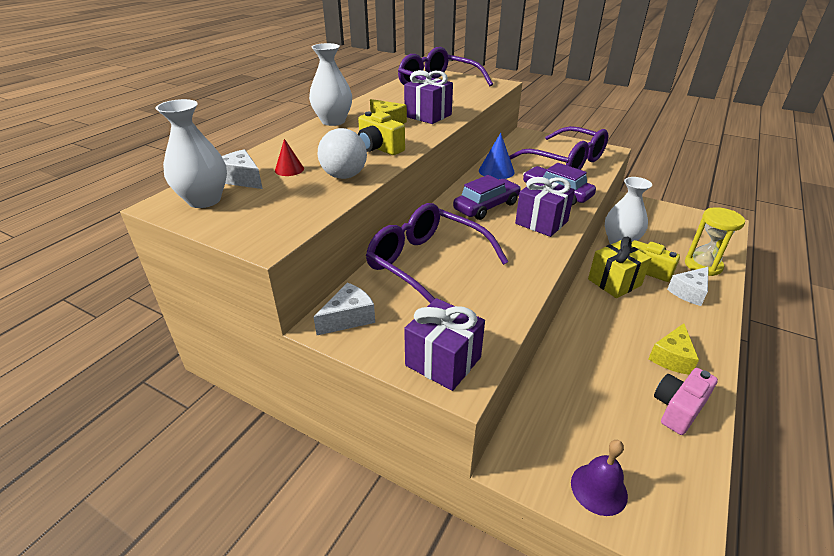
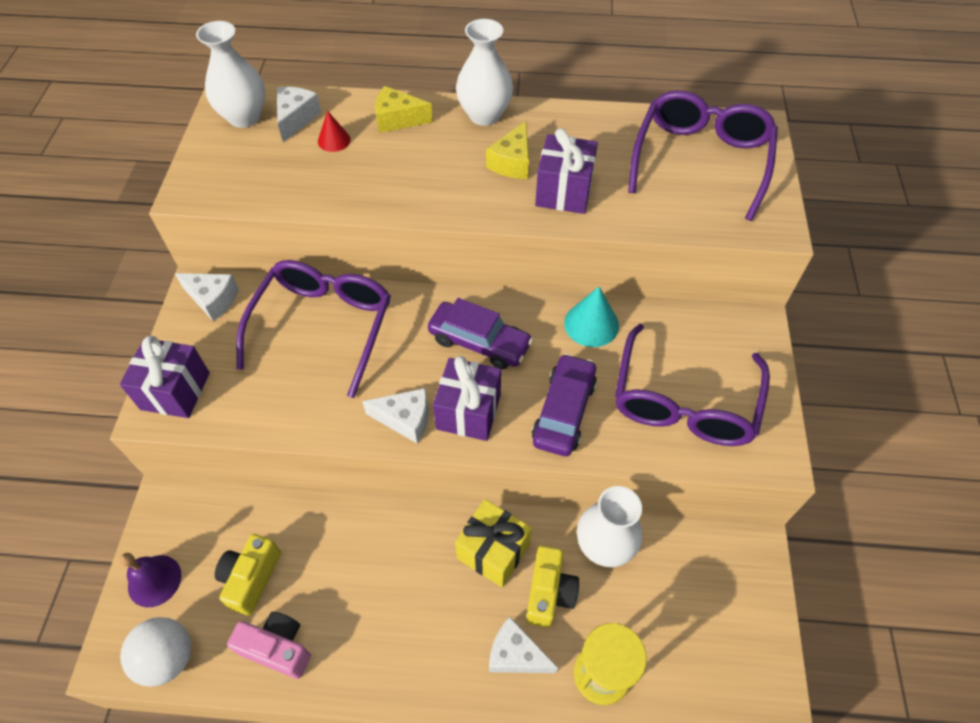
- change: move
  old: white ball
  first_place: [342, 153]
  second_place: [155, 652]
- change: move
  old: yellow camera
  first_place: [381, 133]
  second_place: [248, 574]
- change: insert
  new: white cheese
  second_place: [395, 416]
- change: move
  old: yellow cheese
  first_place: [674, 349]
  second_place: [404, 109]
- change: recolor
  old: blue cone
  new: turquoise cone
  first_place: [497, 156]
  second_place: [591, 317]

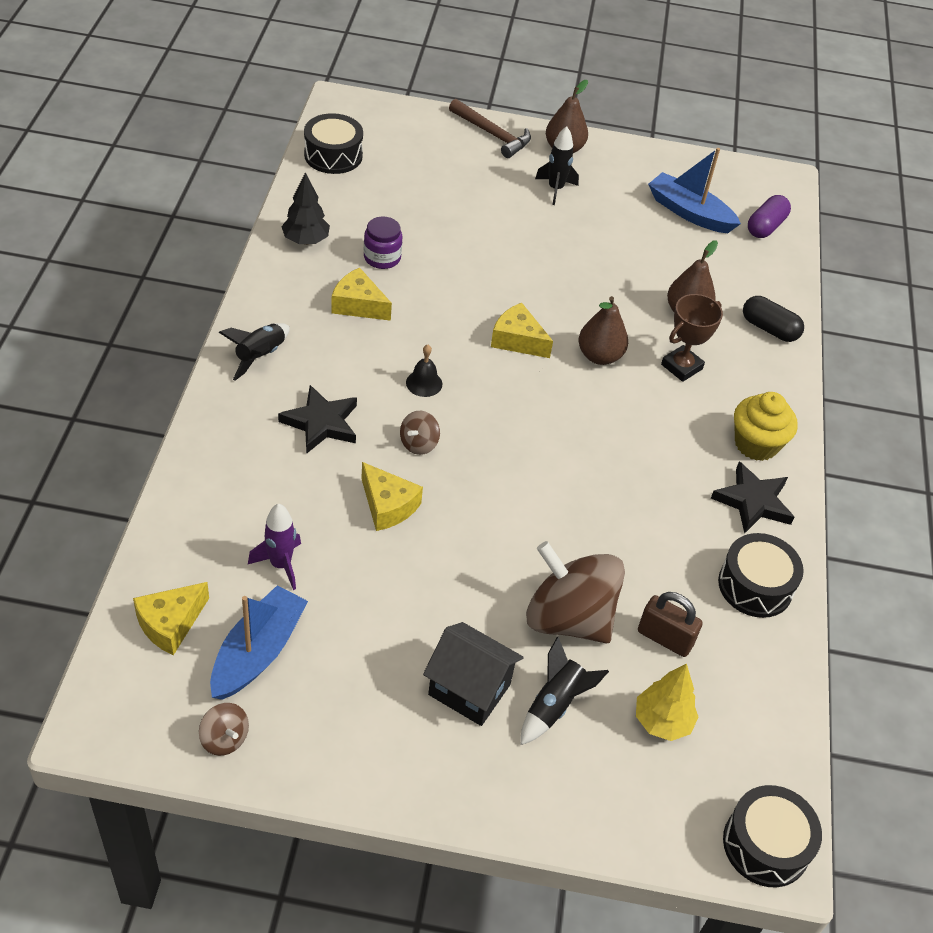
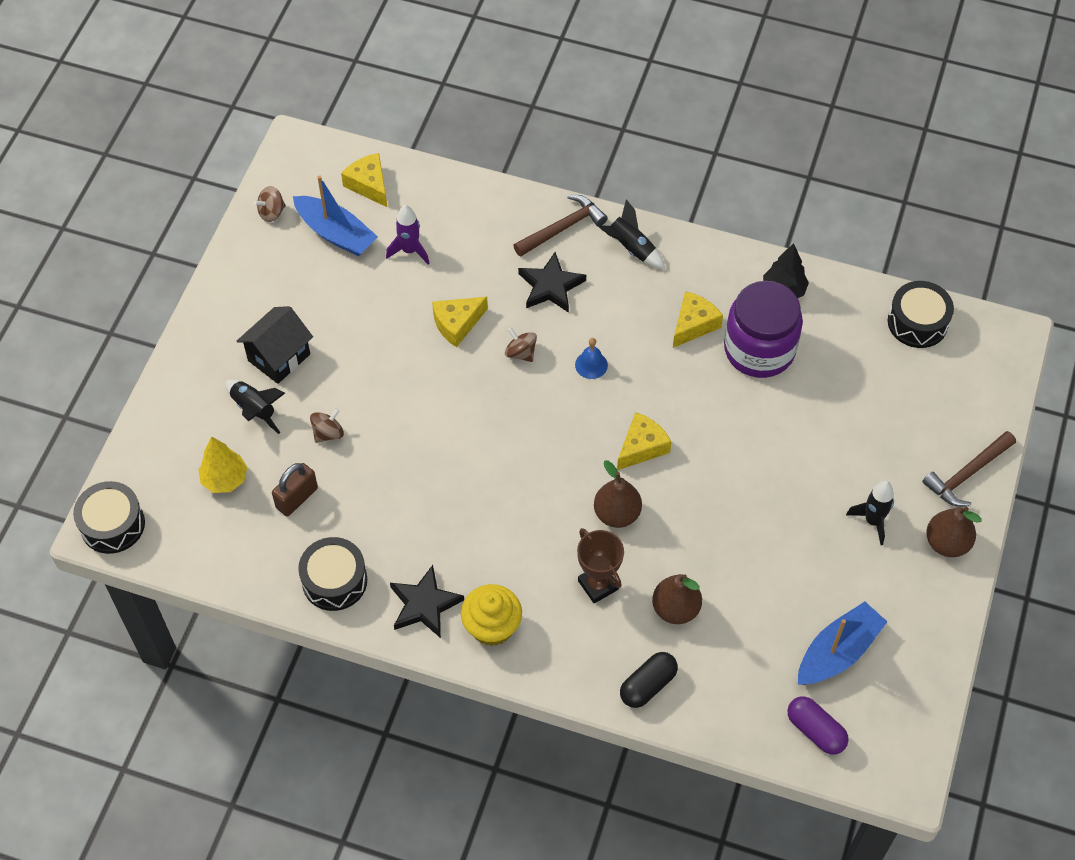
- change: resize
  old: brown spinning top
  first_place: [575, 592]
  second_place: [327, 425]
  factor: 0.43
- change: insert
  new: brown hammer
  second_place: [560, 226]
- change: recolor
  old: black bell
  new: blue bell
  first_place: [424, 370]
  second_place: [591, 358]
- change: resize
  old: purple jar
  first_place: [383, 243]
  second_place: [763, 329]
  factor: 1.99

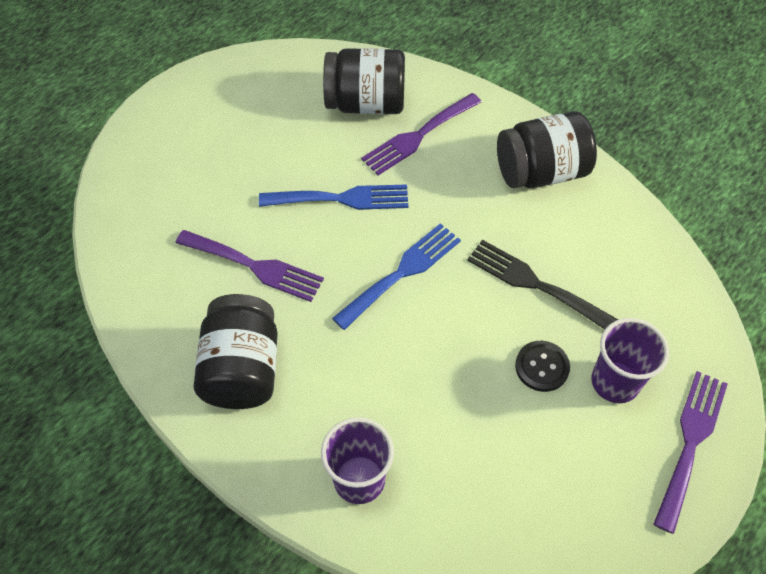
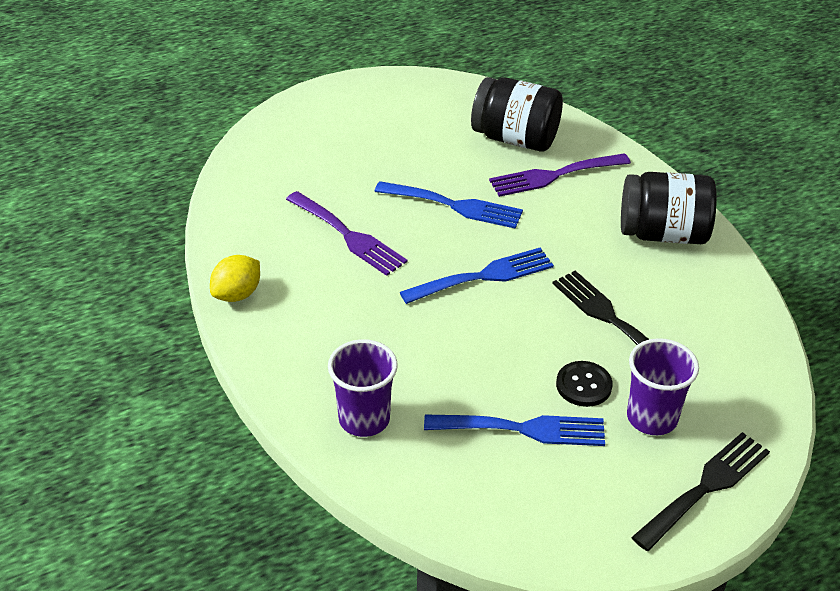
- change: insert
  new: yellow lemon
  second_place: [235, 278]
- change: insert
  new: blue fork
  second_place: [514, 430]
- change: recolor
  old: purple fork
  new: black fork
  first_place: [690, 452]
  second_place: [700, 491]
- change: delete
  old: black jar
  first_place: [236, 351]

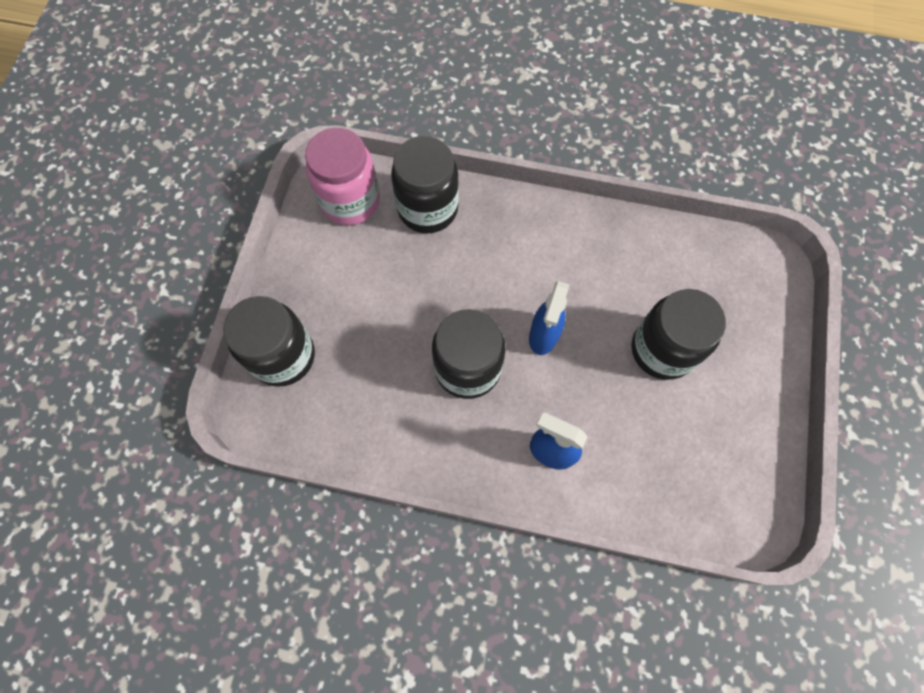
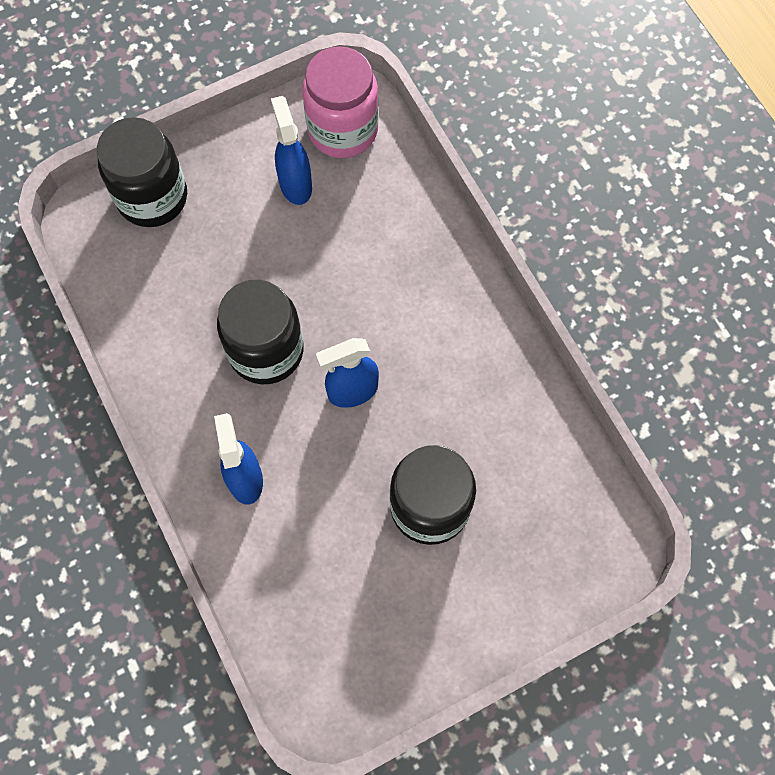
- change: insert
  new: blue spray bottle
  second_place: [291, 150]
- change: delete
  old: black jar
  first_place: [425, 184]

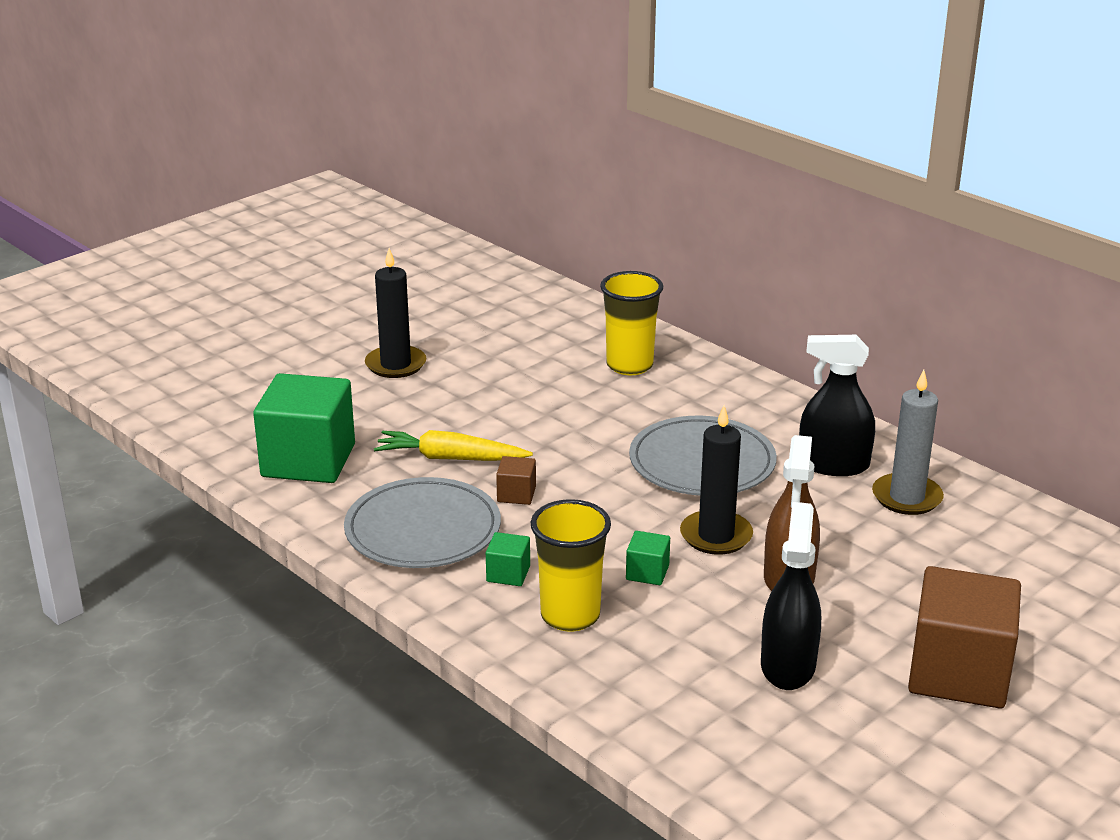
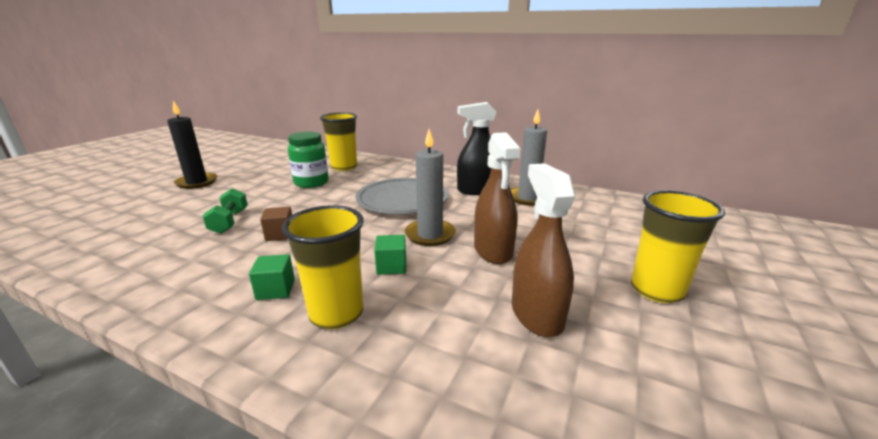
- change: replace
  old: yellow carrot
  new: green dumbbell
  first_place: [453, 445]
  second_place: [225, 211]
- change: insert
  new: green jar
  second_place: [308, 160]
- change: recolor
  old: black candle
  new: grey candle
  first_place: [716, 480]
  second_place: [430, 187]
- change: recolor
  old: black spray bottle
  new: brown spray bottle
  first_place: [791, 596]
  second_place: [544, 250]
- change: replace
  old: brown cube
  new: yellow cup
  first_place: [964, 637]
  second_place: [678, 246]
- change: delete
  old: green cube
  first_place: [304, 428]
- change: delete
  old: grey plate
  first_place: [422, 522]

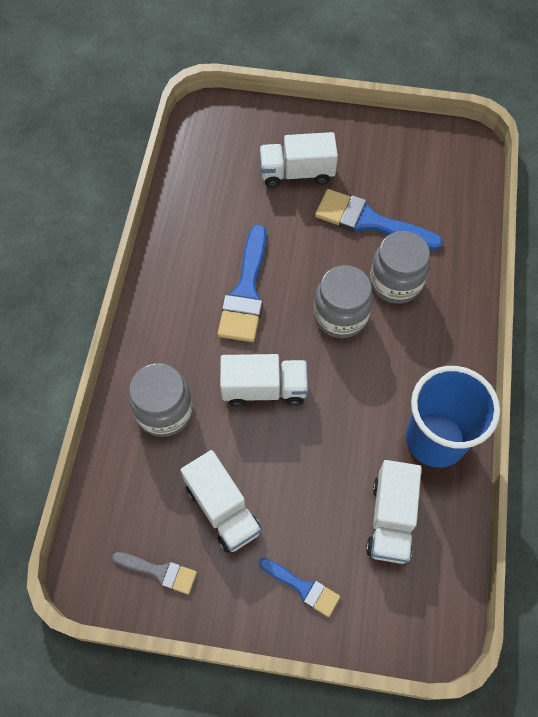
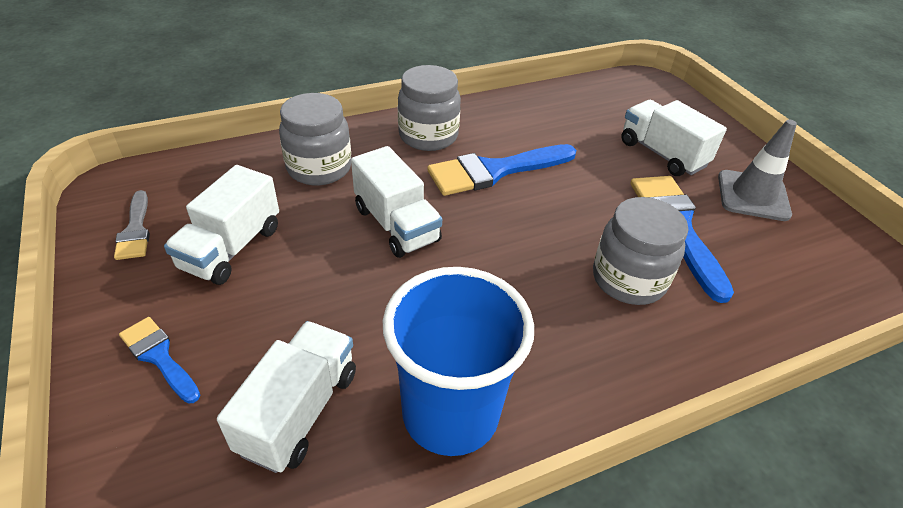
- change: rotate
  old: blue brush
  first_place: [299, 587]
  second_place: [159, 360]
  degrees: 135
- change: rotate
  old: white truck
  first_place: [394, 512]
  second_place: [286, 397]
  degrees: 135
- change: move
  old: grey jar
  first_place: [343, 301]
  second_place: [429, 108]
- change: insert
  new: grey traffic cone
  second_place: [757, 170]

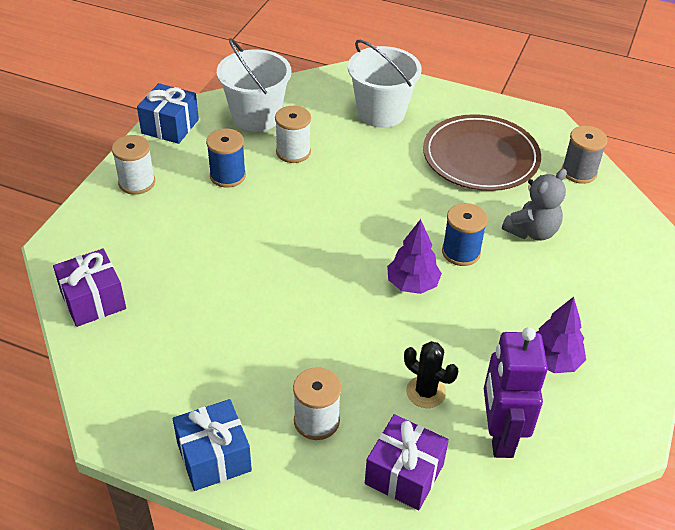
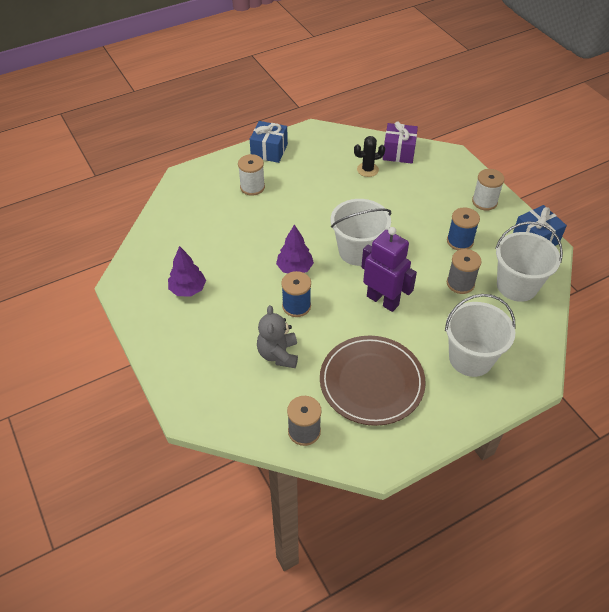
- change: insert
  new: white bucket
  second_place: [361, 232]
- change: move
  old: black cactus
  first_place: [431, 374]
  second_place: [369, 156]
- change: move
  old: purple robot
  first_place: [516, 392]
  second_place: [389, 269]
- change: recolor
  old: white spool
  new: grey spool
  first_place: [293, 134]
  second_place: [464, 271]
- change: delete
  old: purple gift
  first_place: [407, 462]

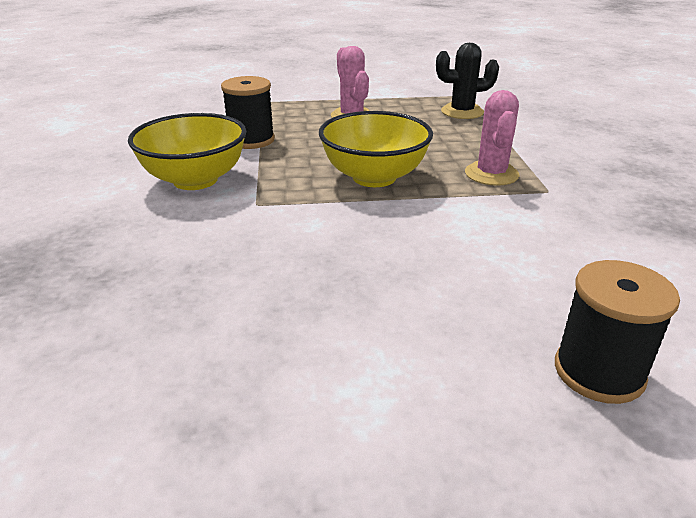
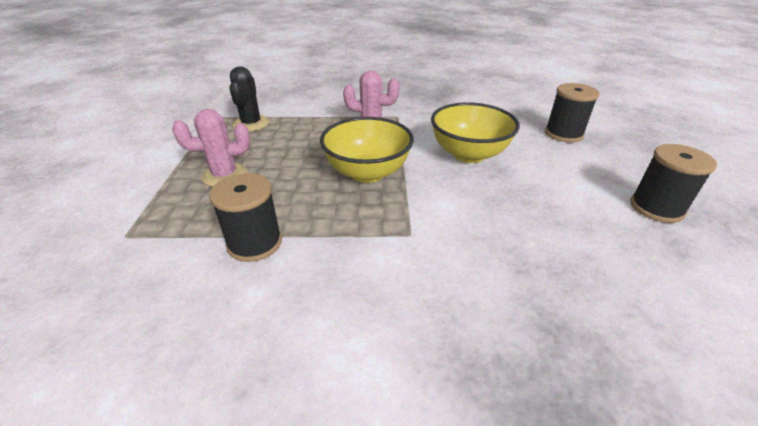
- change: move
  old: yellow bowl
  first_place: [187, 151]
  second_place: [475, 132]
- change: insert
  new: black spool
  second_place: [673, 183]

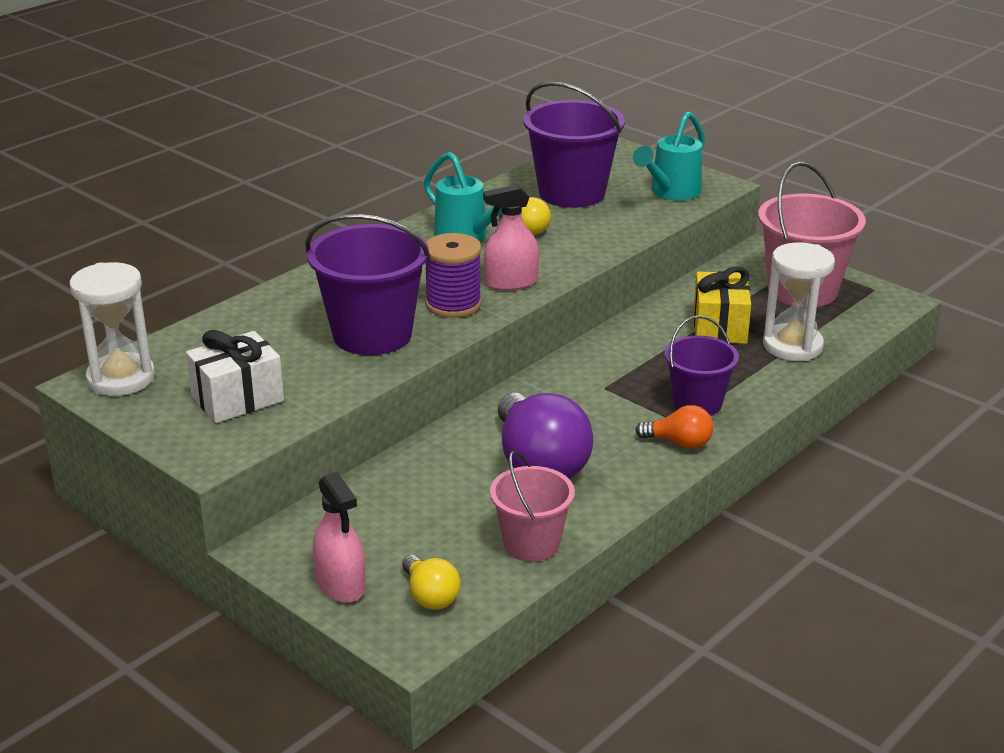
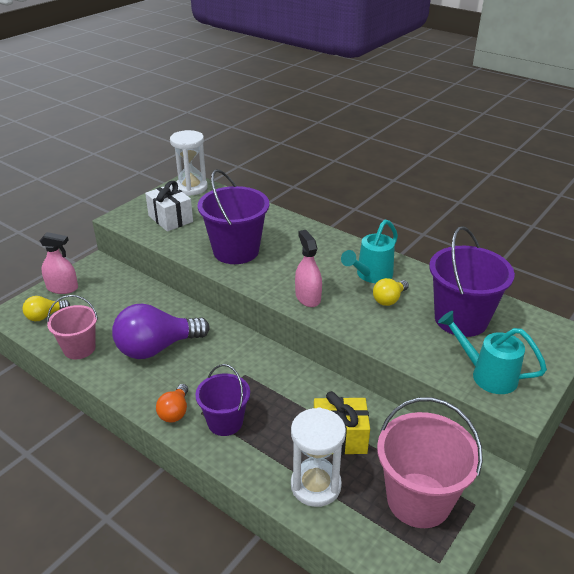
- change: rotate
  old: pink spray bottle
  first_place: [339, 537]
  second_place: [58, 263]
  degrees: -135
- change: delete
  old: purple spool
  first_place: [453, 275]

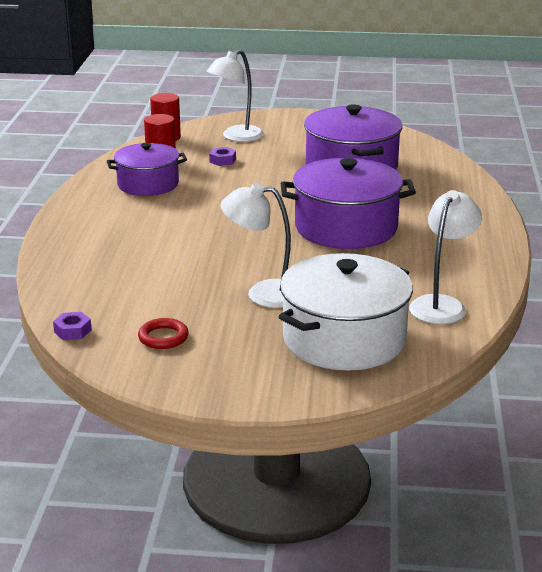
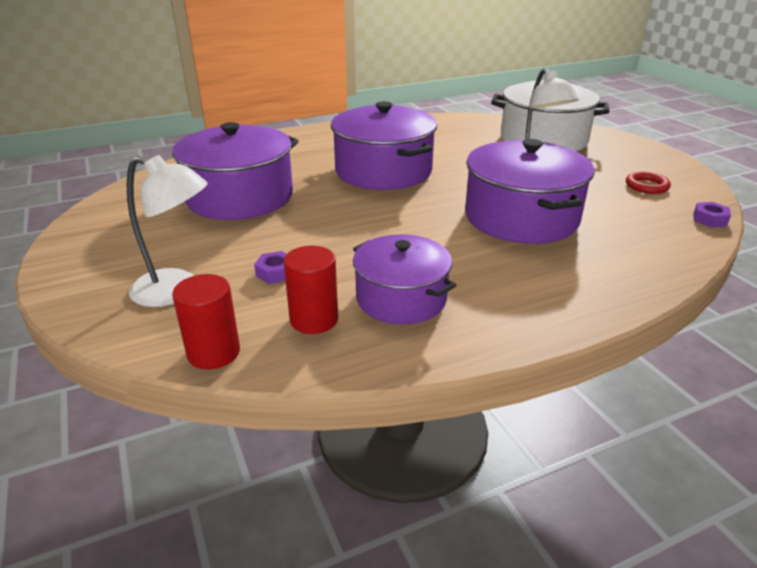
- change: insert
  new: purple pot
  second_place: [530, 191]
- change: delete
  old: white lamp
  first_place: [445, 257]

